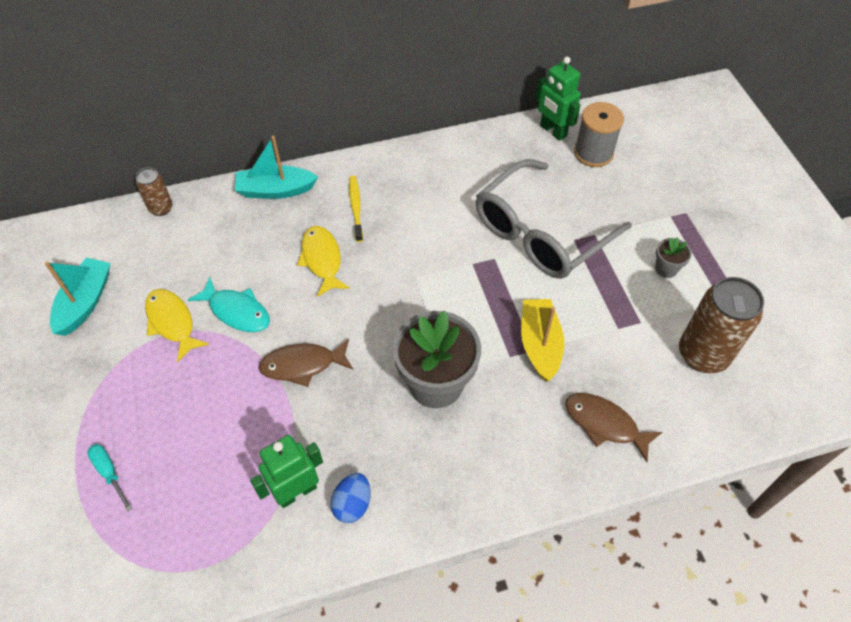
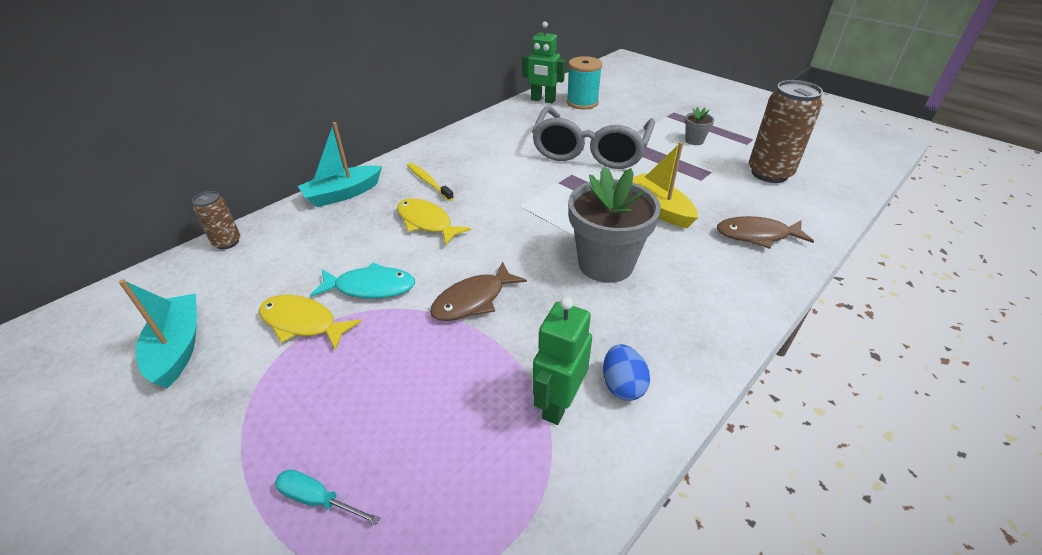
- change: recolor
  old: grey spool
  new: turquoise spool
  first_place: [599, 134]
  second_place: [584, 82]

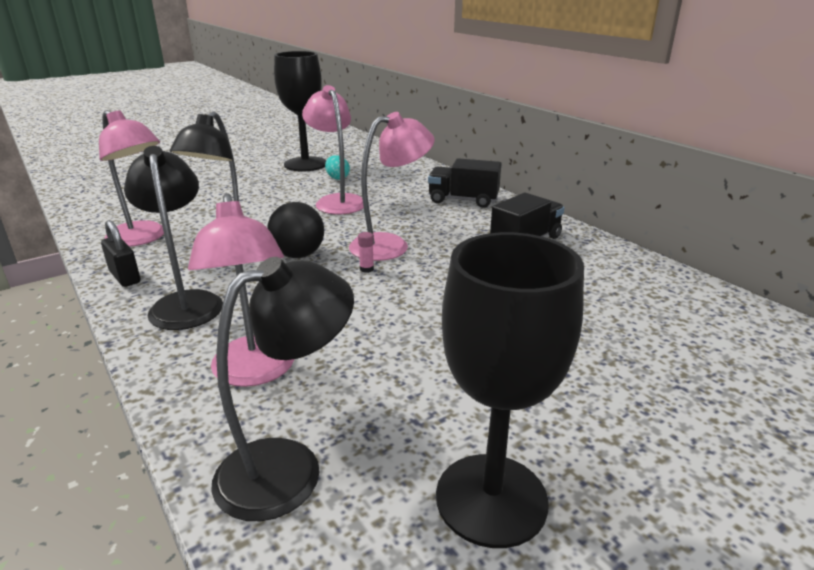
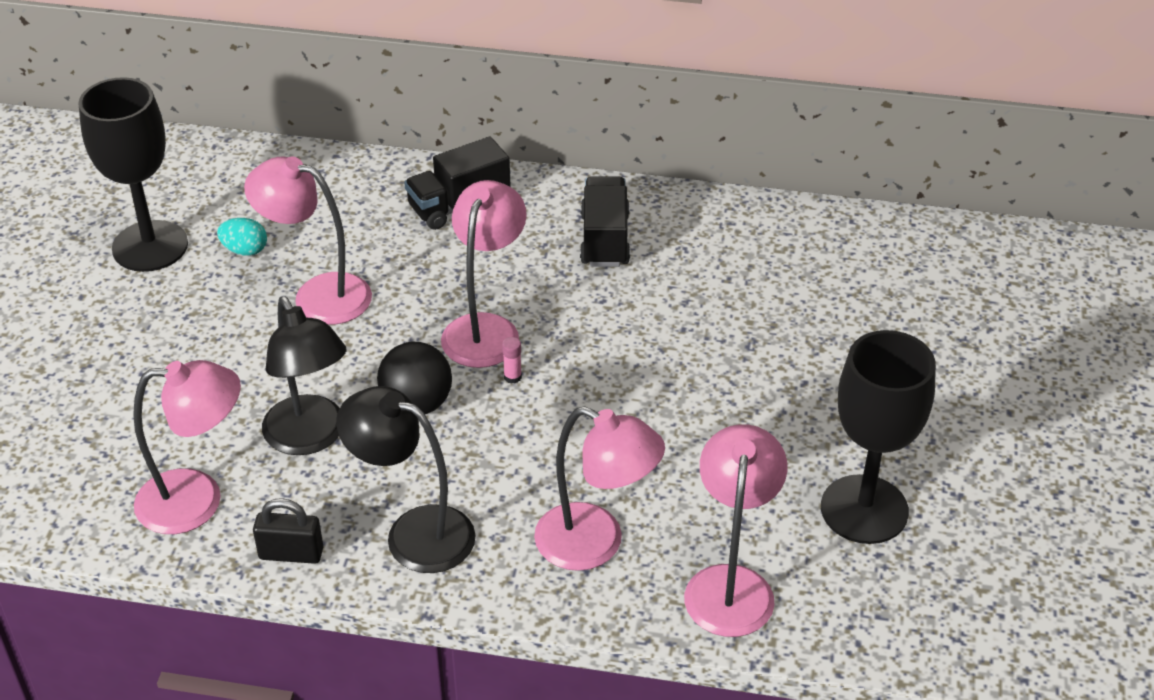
- change: recolor
  old: black lamp
  new: pink lamp
  first_place: [282, 389]
  second_place: [735, 530]

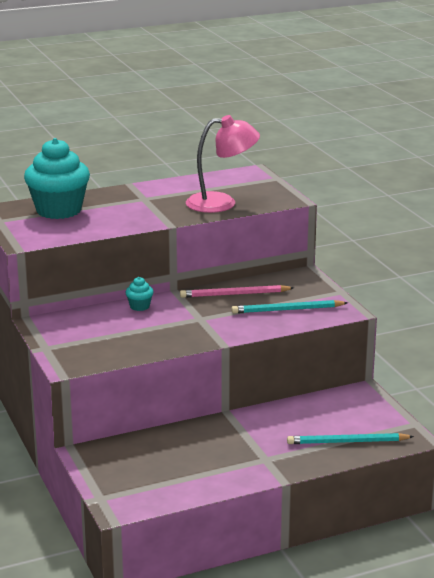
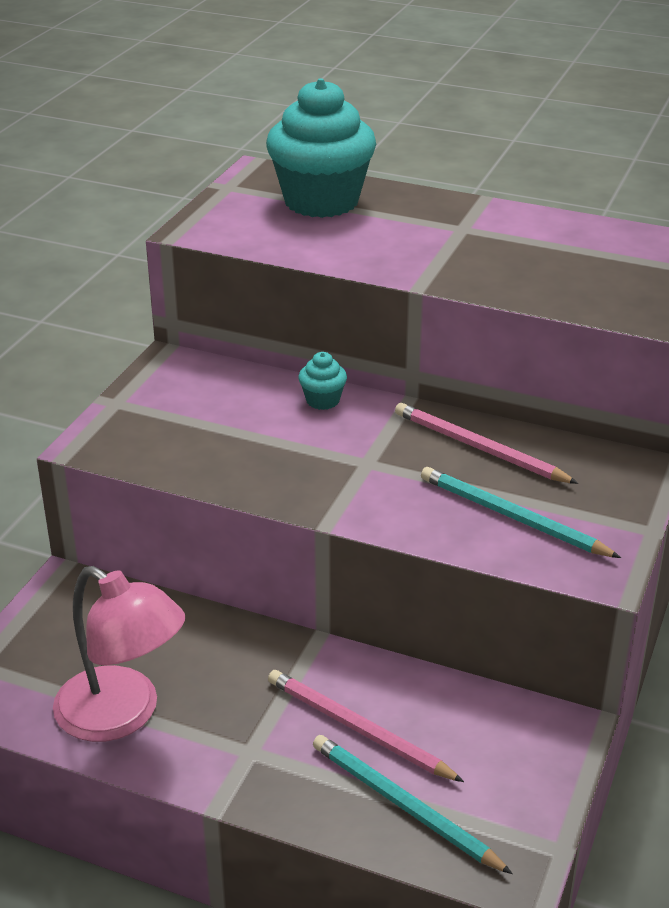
- change: move
  old: pink lamp
  first_place: [223, 164]
  second_place: [119, 654]
- change: insert
  new: pink pencil
  second_place: [366, 726]

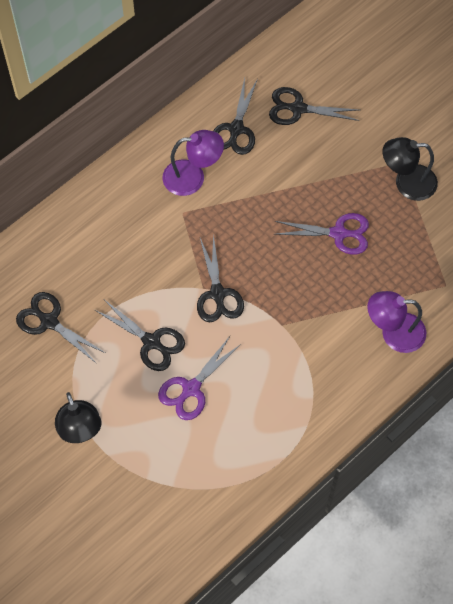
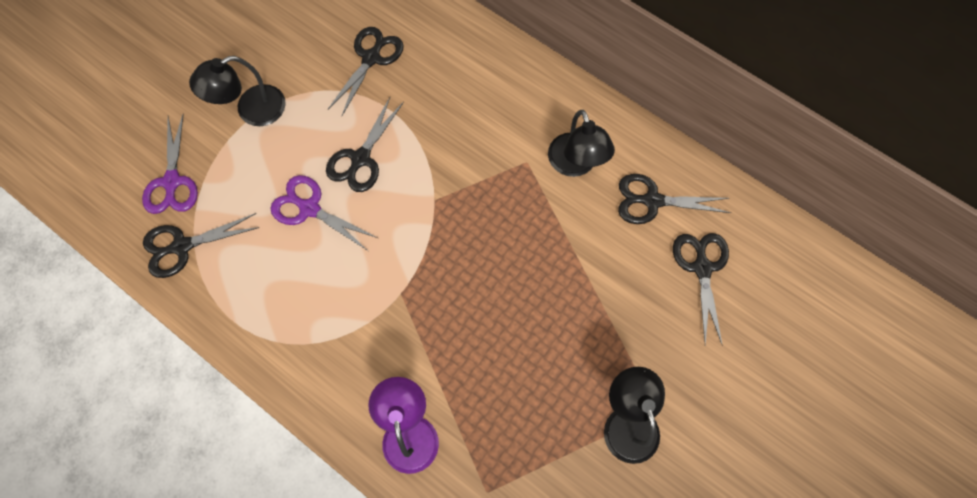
- change: move
  old: purple scissors
  first_place: [322, 234]
  second_place: [170, 163]
- change: move
  old: black scissors
  first_place: [220, 278]
  second_place: [201, 245]
- change: recolor
  old: purple lamp
  new: black lamp
  first_place: [193, 163]
  second_place: [581, 143]

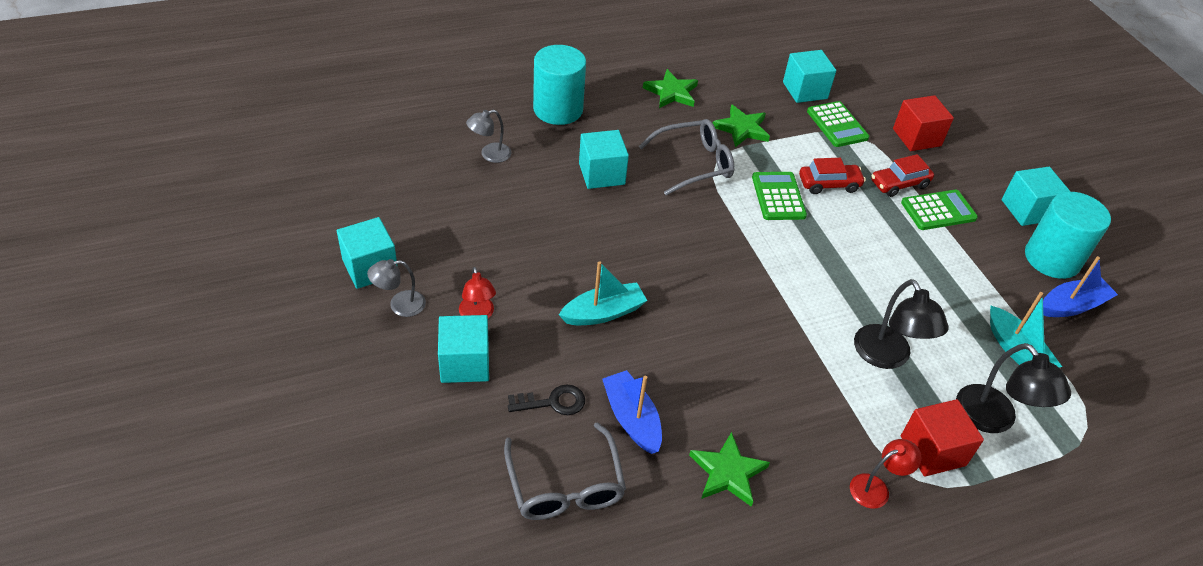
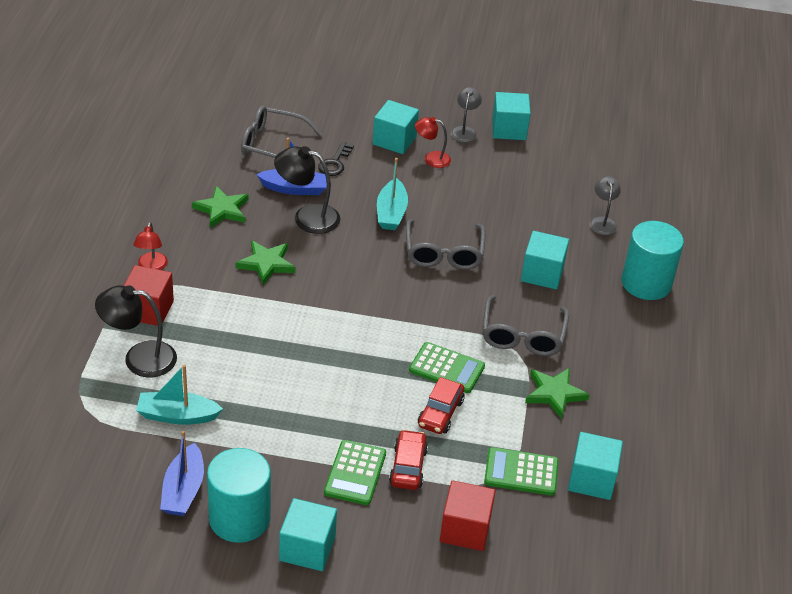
- change: move
  old: green star
  first_place: [670, 88]
  second_place: [266, 262]
- change: move
  old: black lamp
  first_place: [901, 324]
  second_place: [307, 190]
- change: insert
  new: grey glasses
  second_place: [446, 244]

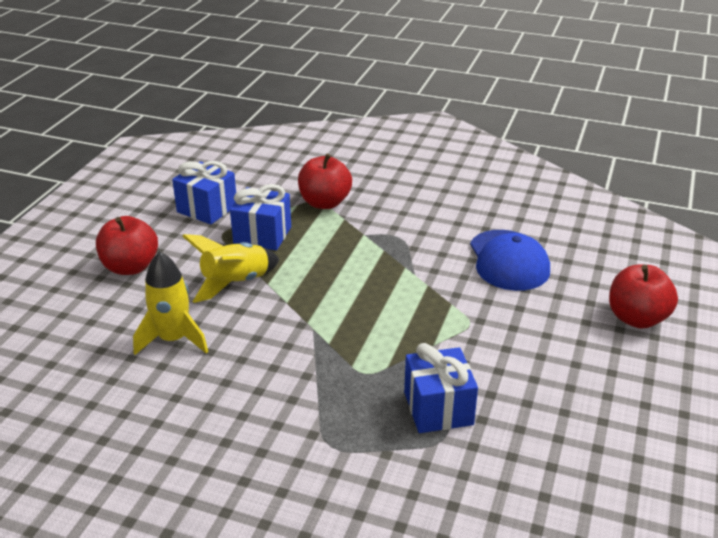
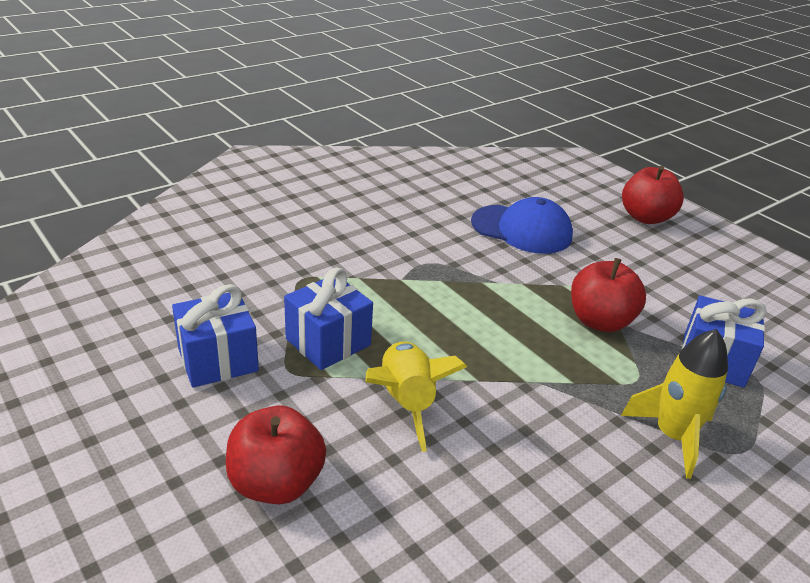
- change: move
  old: red apple
  first_place: [325, 181]
  second_place: [608, 295]
- change: move
  old: yellow rocket
  first_place: [170, 303]
  second_place: [674, 404]

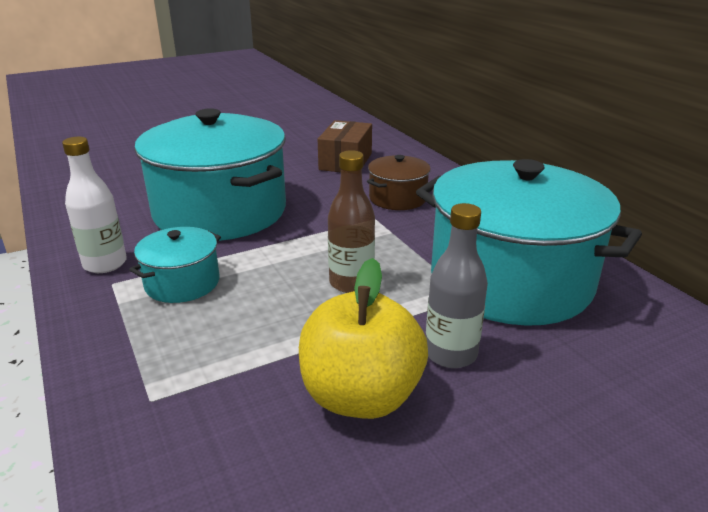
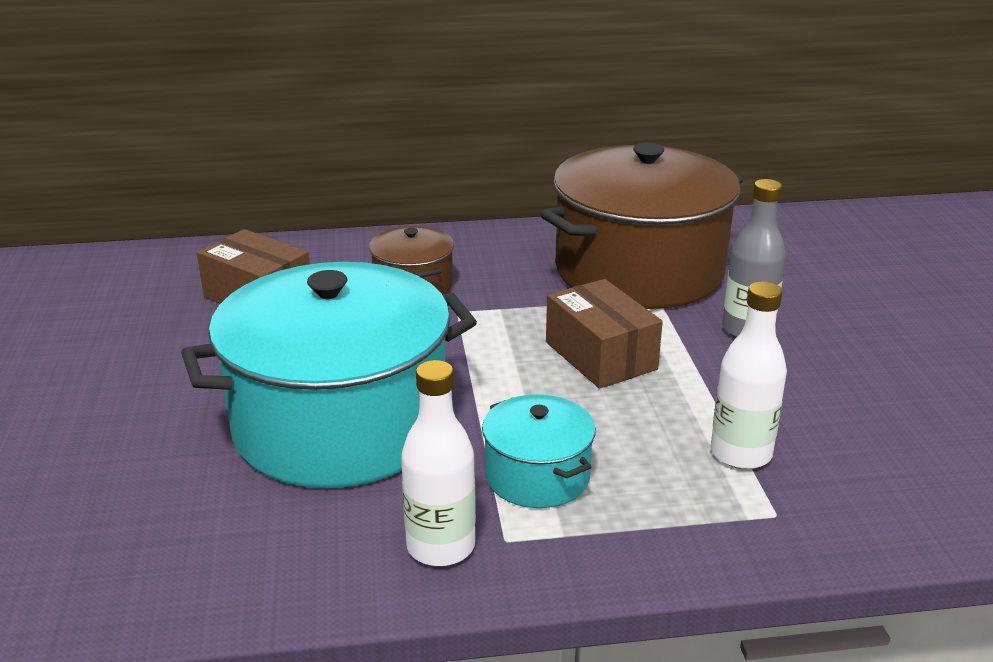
- change: recolor
  old: turquoise pot
  new: brown pot
  first_place: [529, 242]
  second_place: [641, 225]
- change: replace
  old: brown bottle
  new: brown box
  first_place: [351, 221]
  second_place: [604, 334]
- change: insert
  new: white bottle
  second_place: [749, 375]
- change: delete
  old: yellow apple
  first_place: [363, 338]

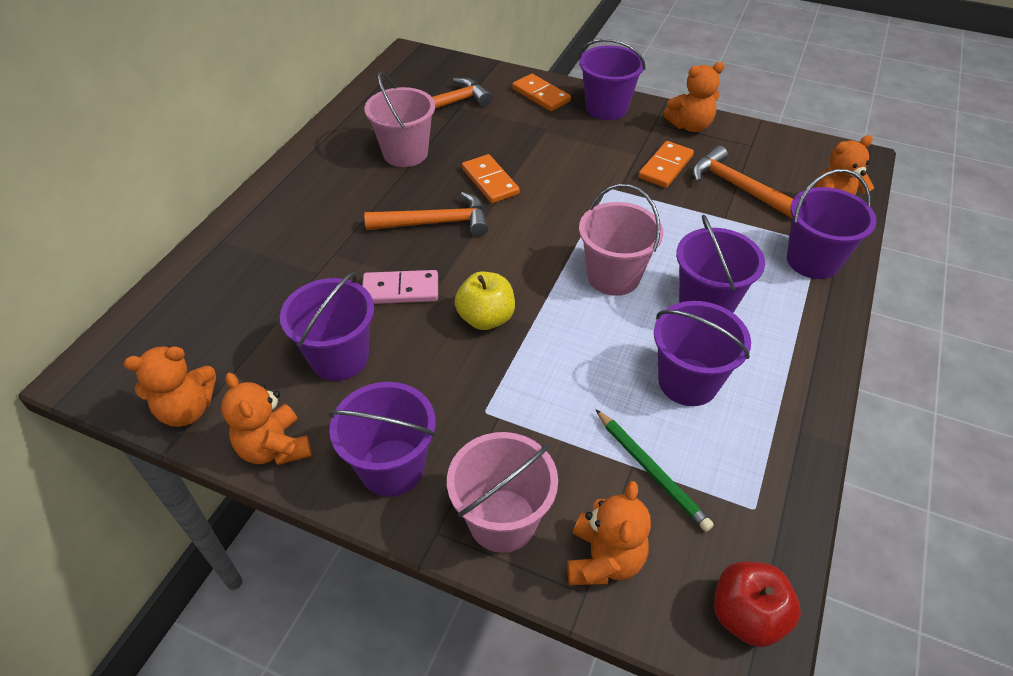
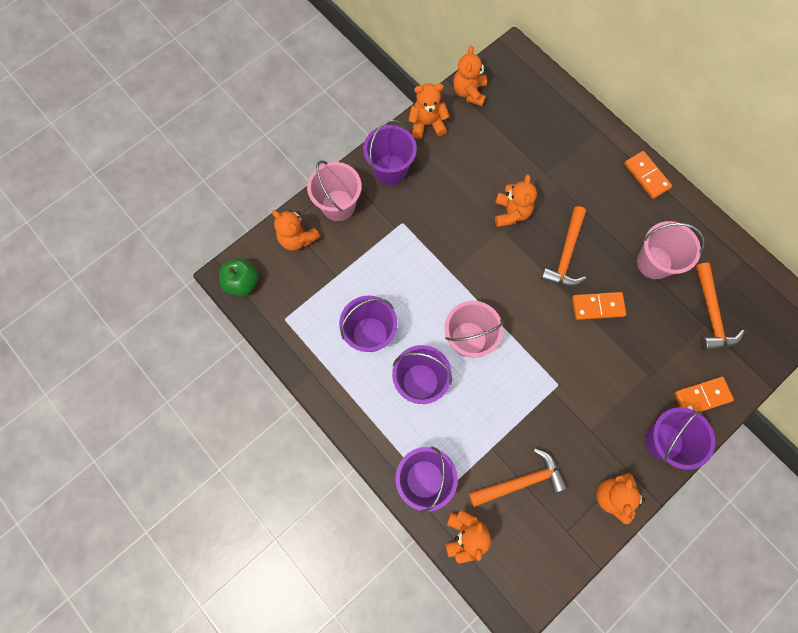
- change: recolor
  old: red apple
  new: green apple
  first_place: [757, 604]
  second_place: [239, 277]
- change: replace
  old: pink domino
  new: orange teddy bear
  first_place: [400, 287]
  second_place: [516, 200]
- change: move
  old: orange domino
  first_place: [666, 164]
  second_place: [648, 175]
- change: delete
  old: purple bucket
  first_place: [327, 326]
- change: delete
  old: yellow apple
  first_place: [485, 301]
- change: delete
  old: green pencil
  first_place: [654, 470]

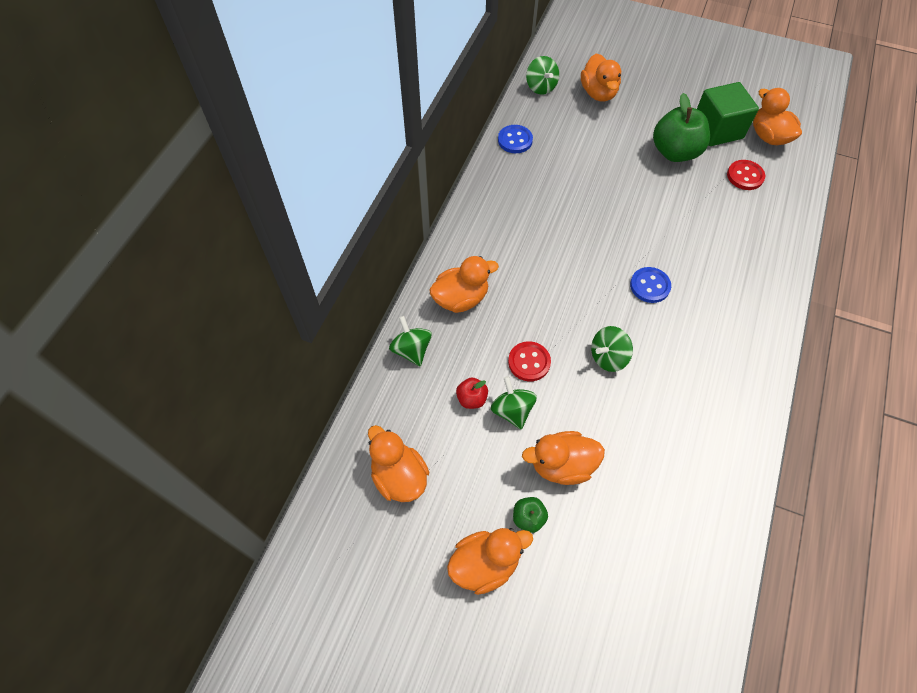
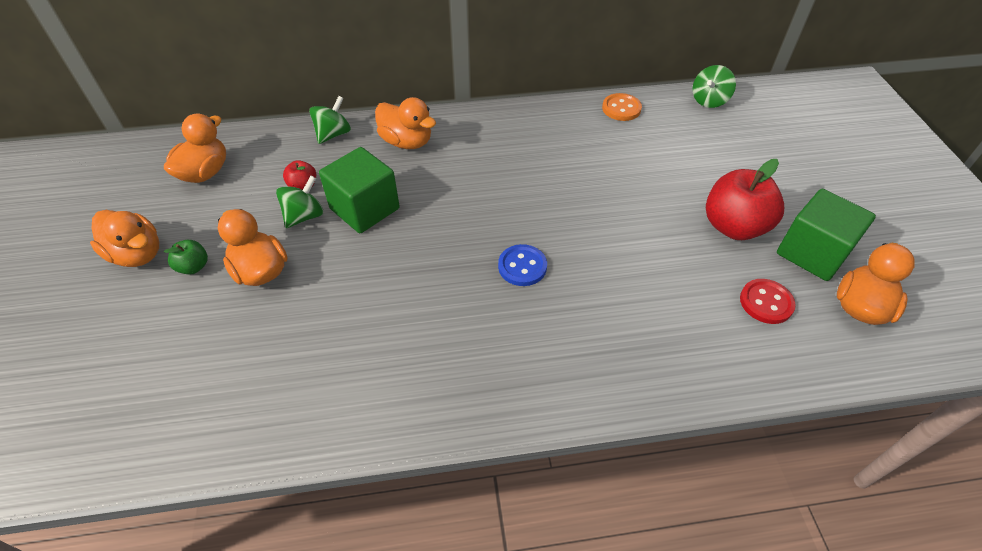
- change: replace
  old: red button
  new: green cube
  first_place: [529, 361]
  second_place: [359, 190]
- change: recolor
  old: blue button
  new: orange button
  first_place: [515, 139]
  second_place: [622, 107]
- change: recolor
  old: green apple
  new: red apple
  first_place: [681, 127]
  second_place: [745, 199]
- change: delete
  old: orange duck
  first_place: [601, 77]
- change: delete
  old: green spinning top
  first_place: [612, 349]

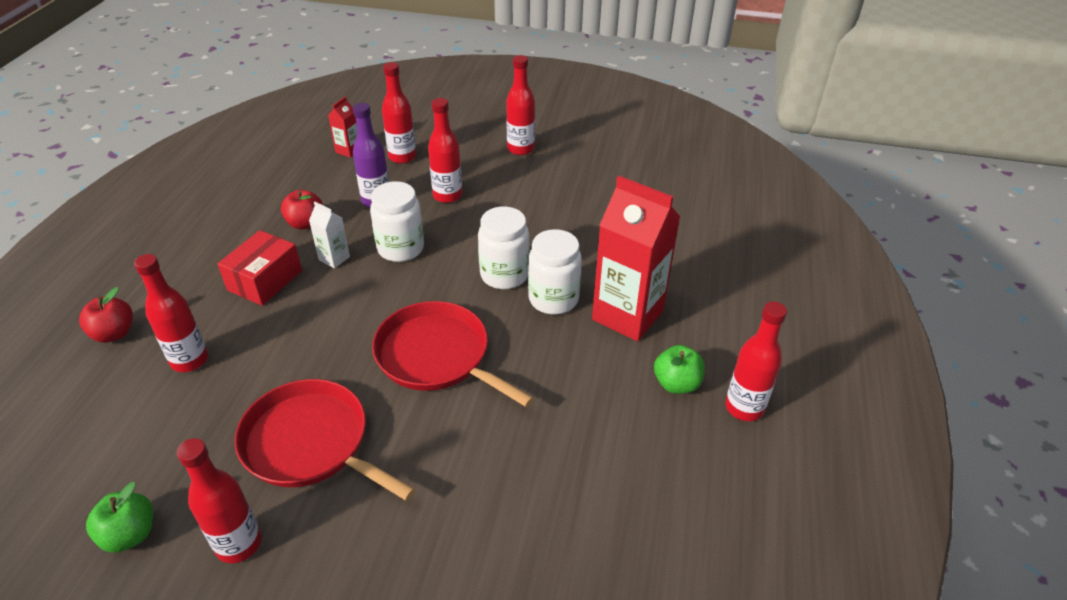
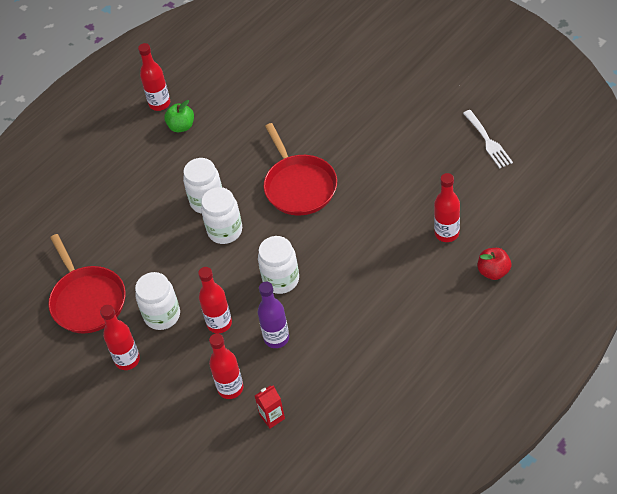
- change: move
  old: red pan
  first_place: [325, 440]
  second_place: [87, 284]
- change: insert
  new: white jar
  second_place: [157, 301]
- change: replace
  old: green apple
  new: white fork
  first_place: [119, 517]
  second_place: [488, 139]
- change: delete
  old: red bottle
  first_place: [219, 500]
- change: delete
  old: red box
  first_place: [259, 268]
- change: delete
  old: red apple
  first_place: [302, 210]
- change: delete
  old: white carton
  first_place: [329, 235]
- change: delete
  old: red carton
  first_place: [636, 258]

